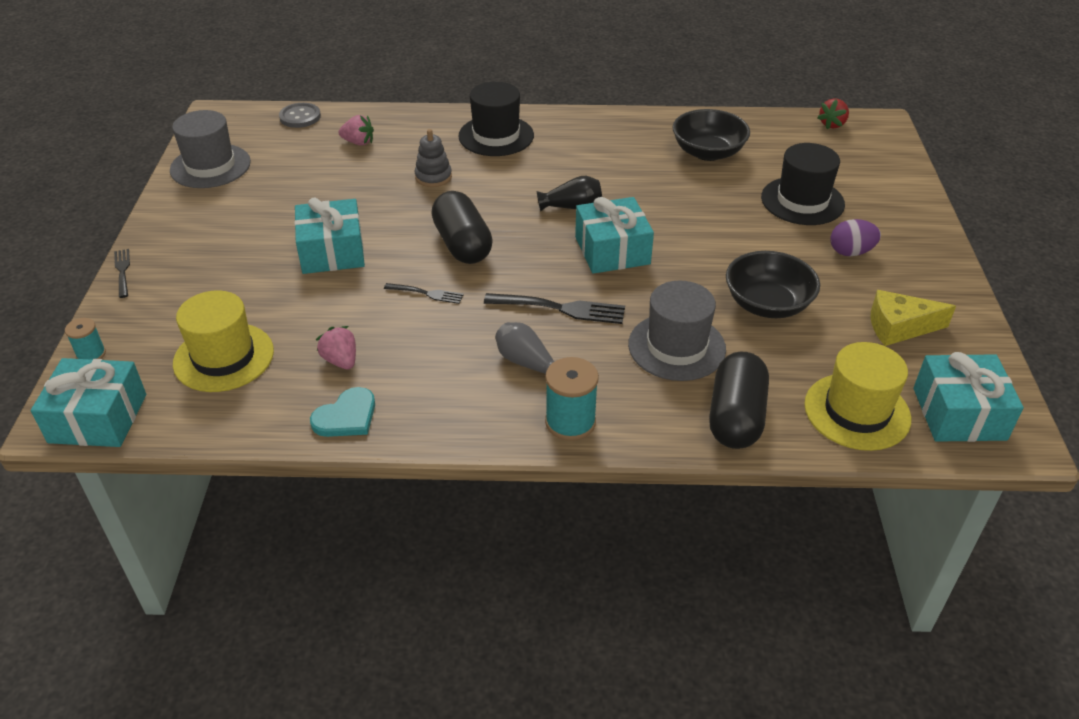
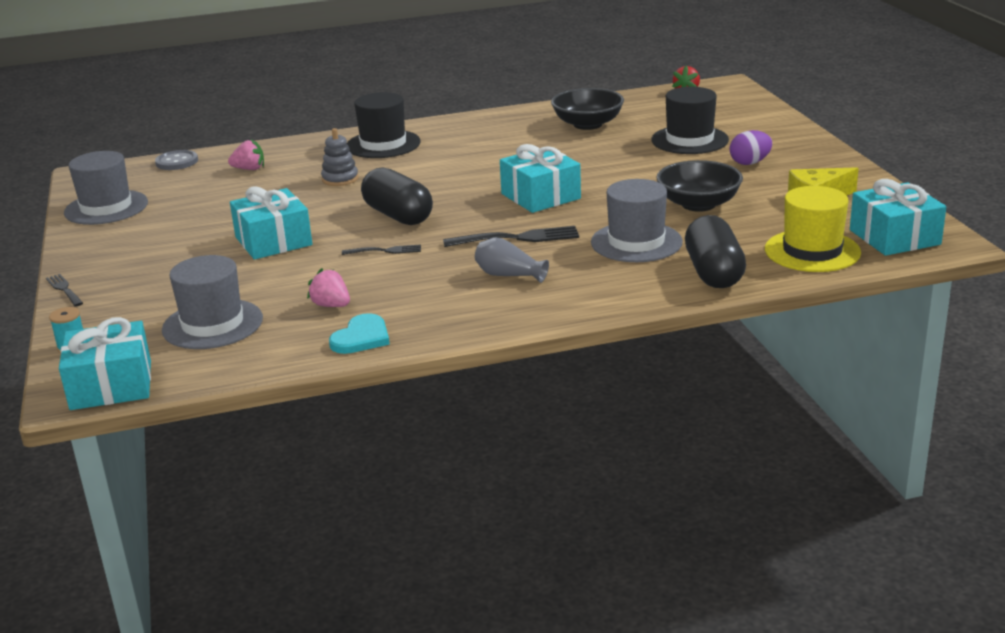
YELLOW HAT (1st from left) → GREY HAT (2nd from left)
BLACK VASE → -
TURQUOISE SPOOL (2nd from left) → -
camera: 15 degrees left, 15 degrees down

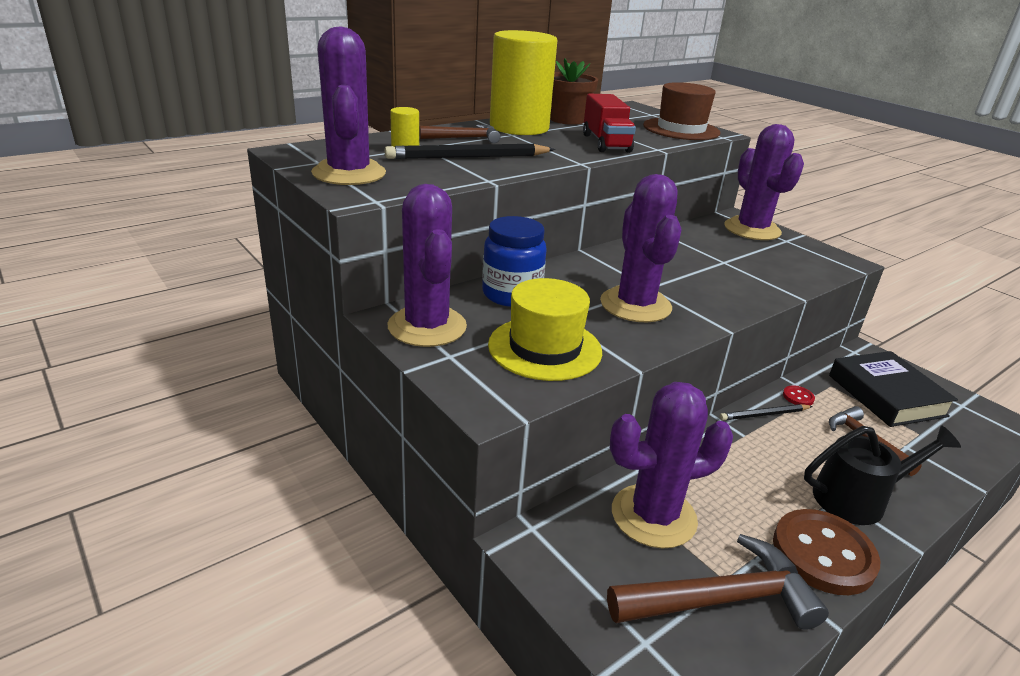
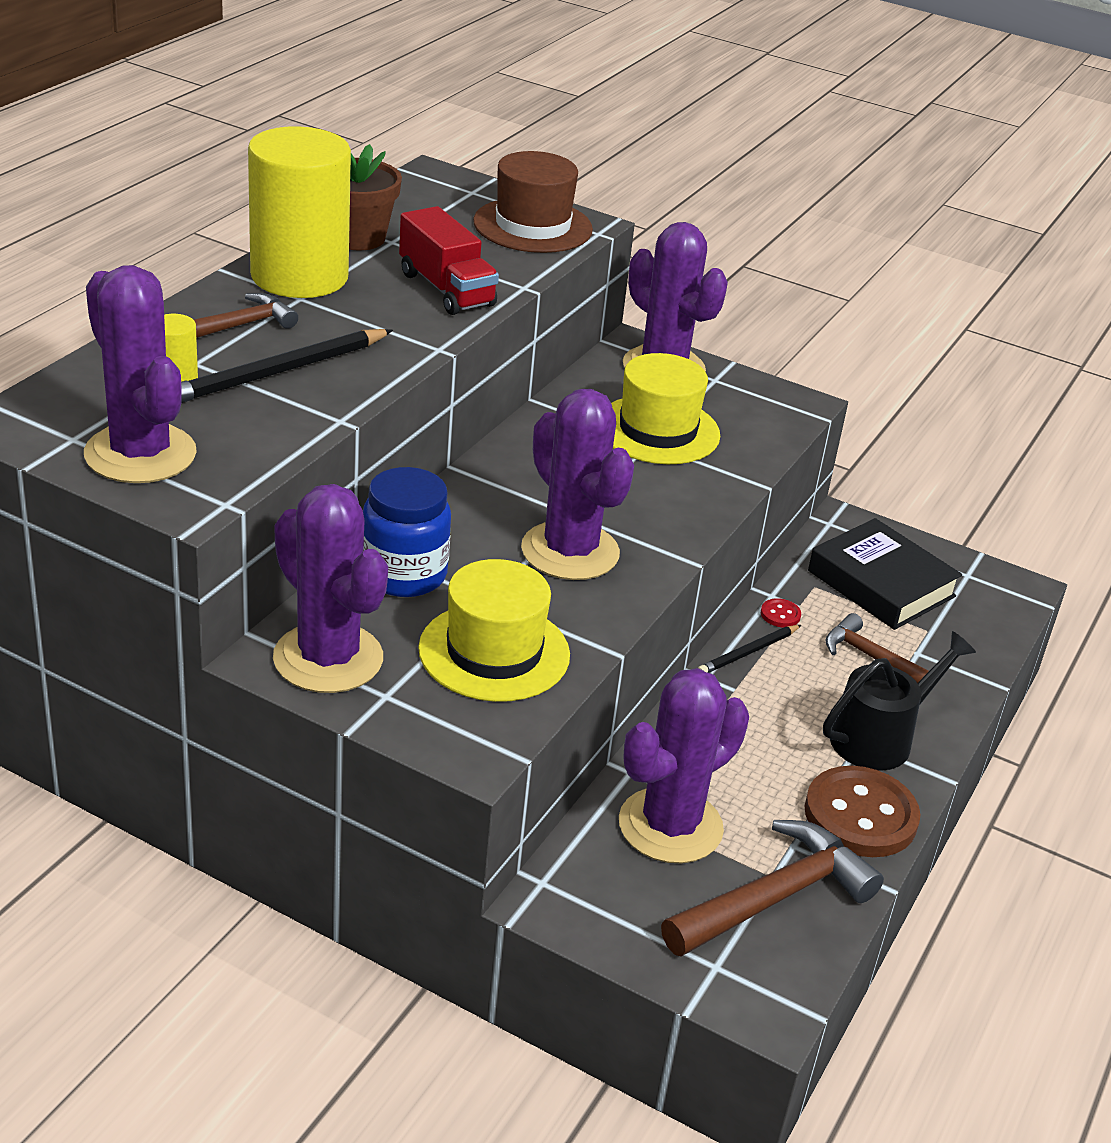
- → YELLOW HAT (2nd from left)
camera: 25 degrees left, 5 degrees up

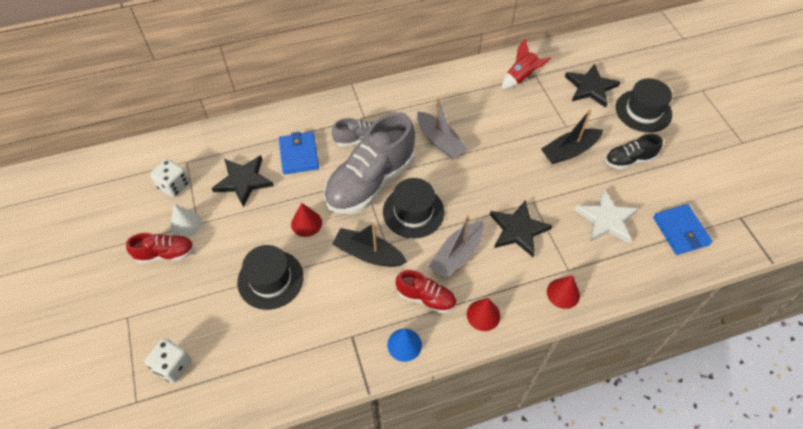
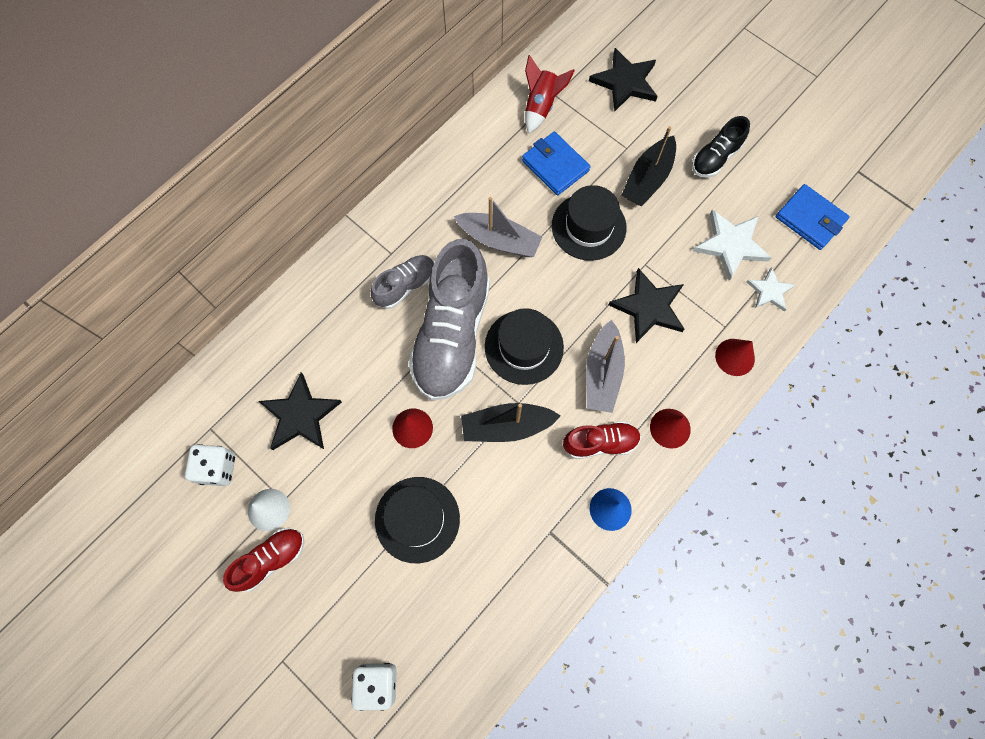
BLUE WALLET (1st from left), moved
BLACK HAT (3rd from left), moved
- → WHITE STAR (2nd from left)
camera: 30 degrees left, 15 degrees up

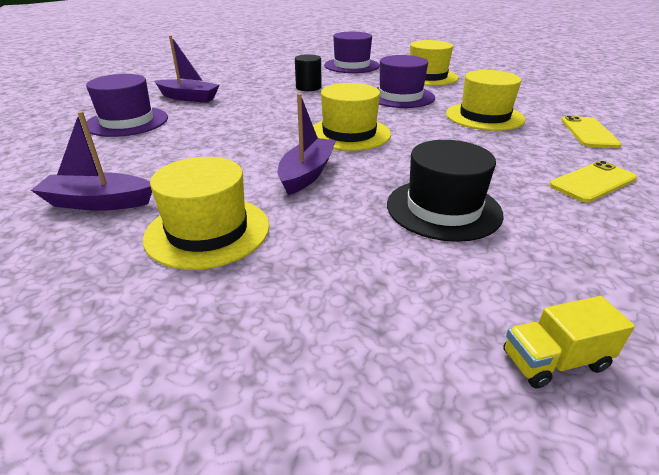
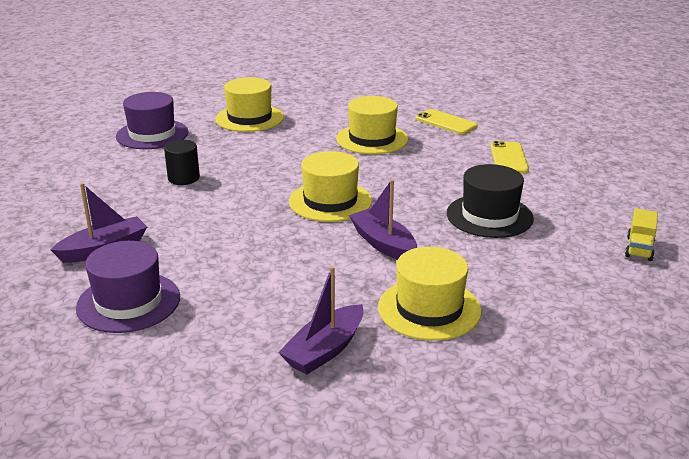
PURPLE HAT (3rd from left) → -
camera: 55 degrees left, 5 degrees down

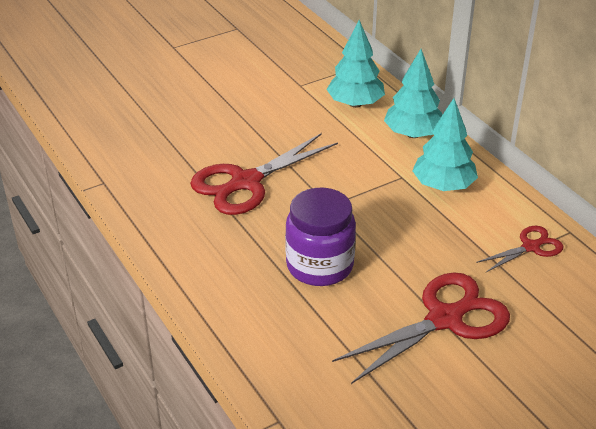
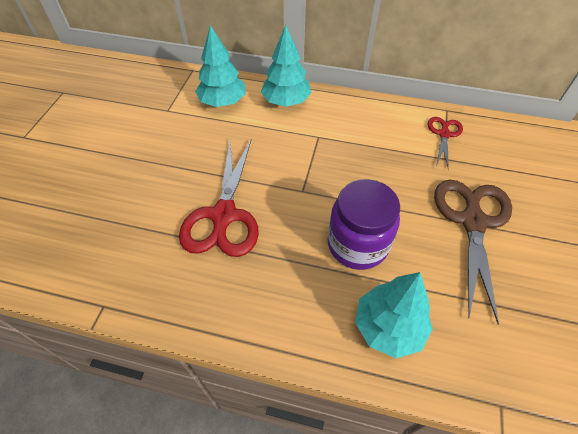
RED SCISSORS (2nd from left) → BROWN SCISSORS
TURQUOISE TREE (3rd from left), moved
camera: 45 degrees left, 15 degrees up

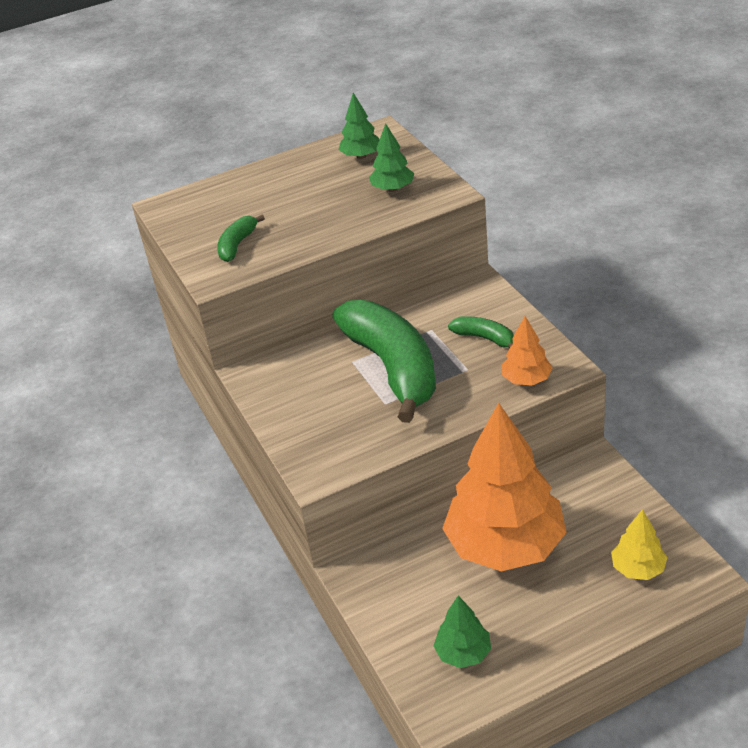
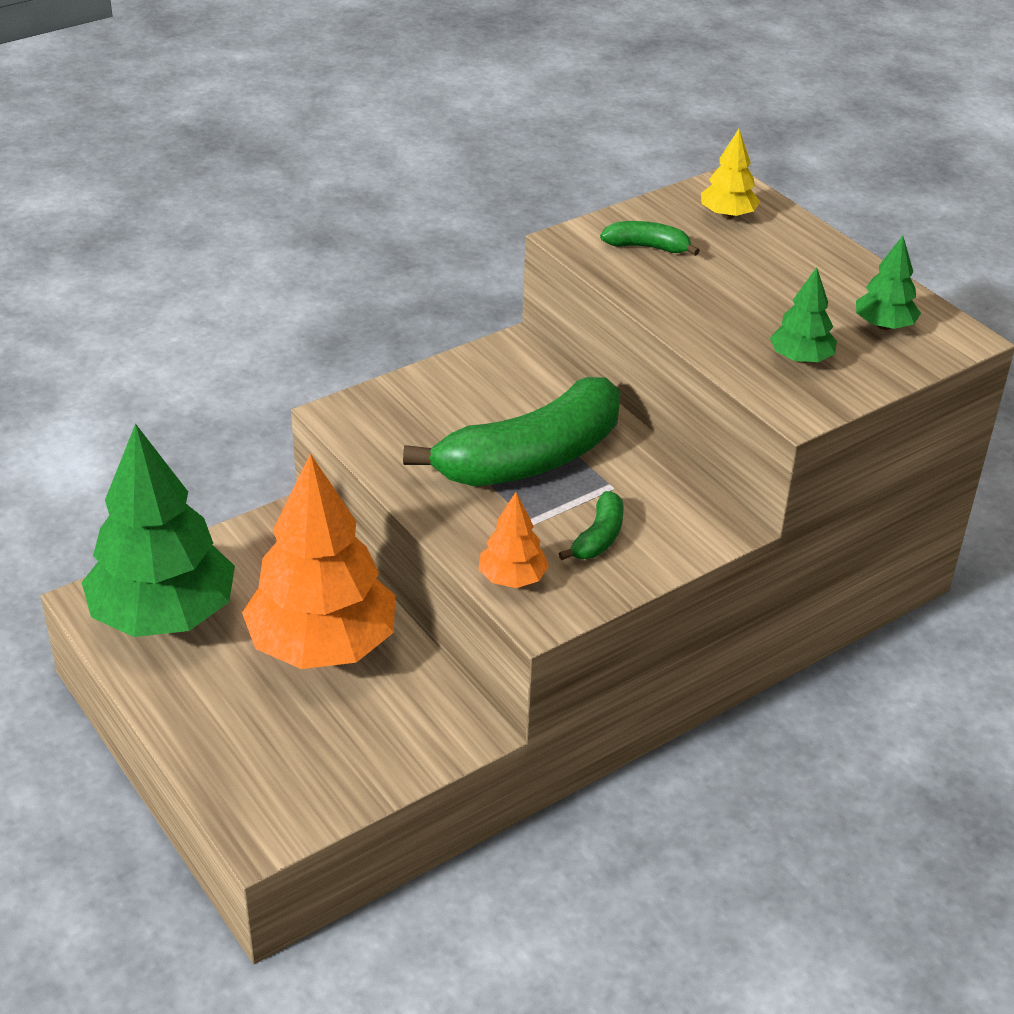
GREEN TREE (3rd from left in the first image) → GREEN TREE (1st from left), x2.28
YELLOW TREE, moved
camera: 75 degrees right, 0 degrees up

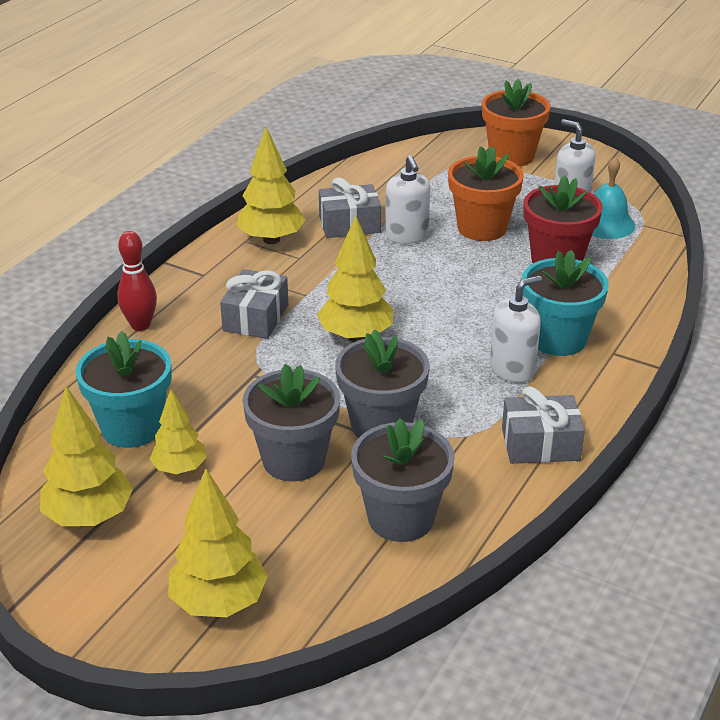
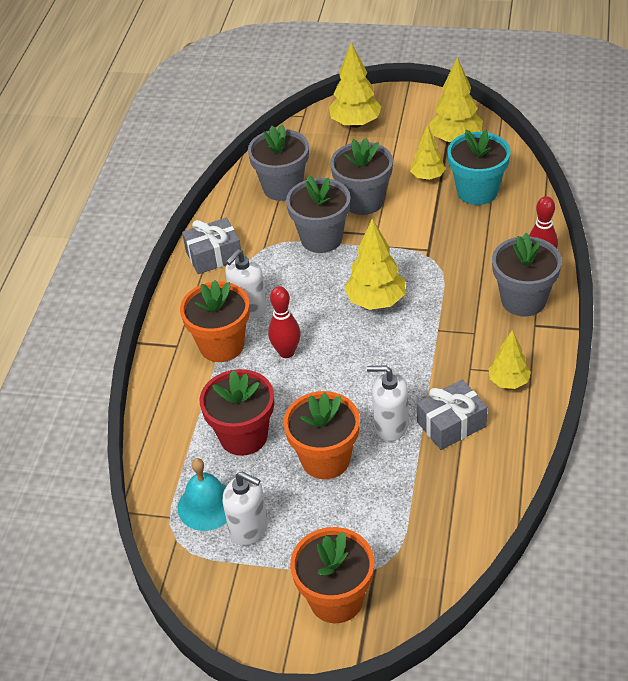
GREY GIFT (1st from left) → -
YELLOW TREE (4th from left in the first image) → YELLOW TREE (5th from left), x0.64
WHITE SOAP DISPENSER (1st from left in the first image) → WHITE SOAP DISPENSER (3rd from left), 45 degrees counterclockwise
TURQUOISE FLOWER POT (2nd from left) → ORANGE FLOWER POT (1st from left)
- → RED BOWLING PIN (1st from left)
- → GREY FLOWER POT (4th from left)
camera: 165 degrees right, 10 degrees up

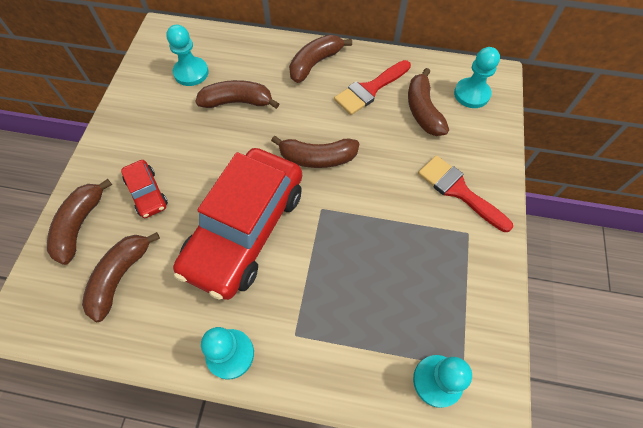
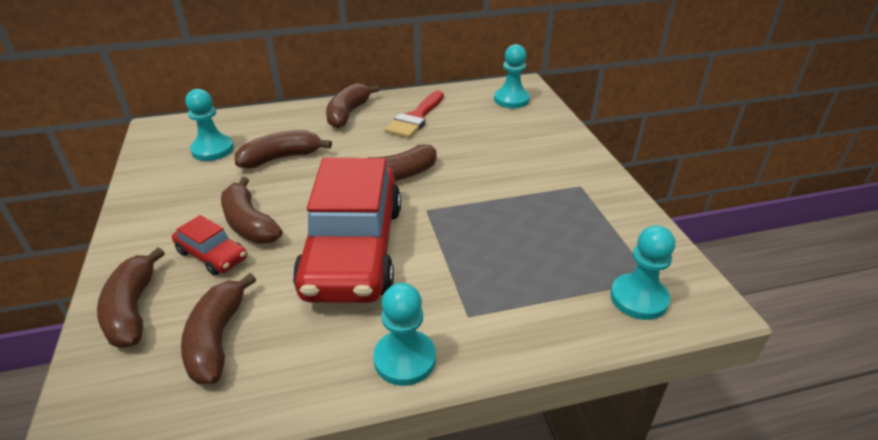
BROWN BANANA (6th from left in the first image) → BROWN BANANA (3rd from left), moved
RED BRUSH (2nd from left) → -
camera: 25 degrees left, 25 degrees down

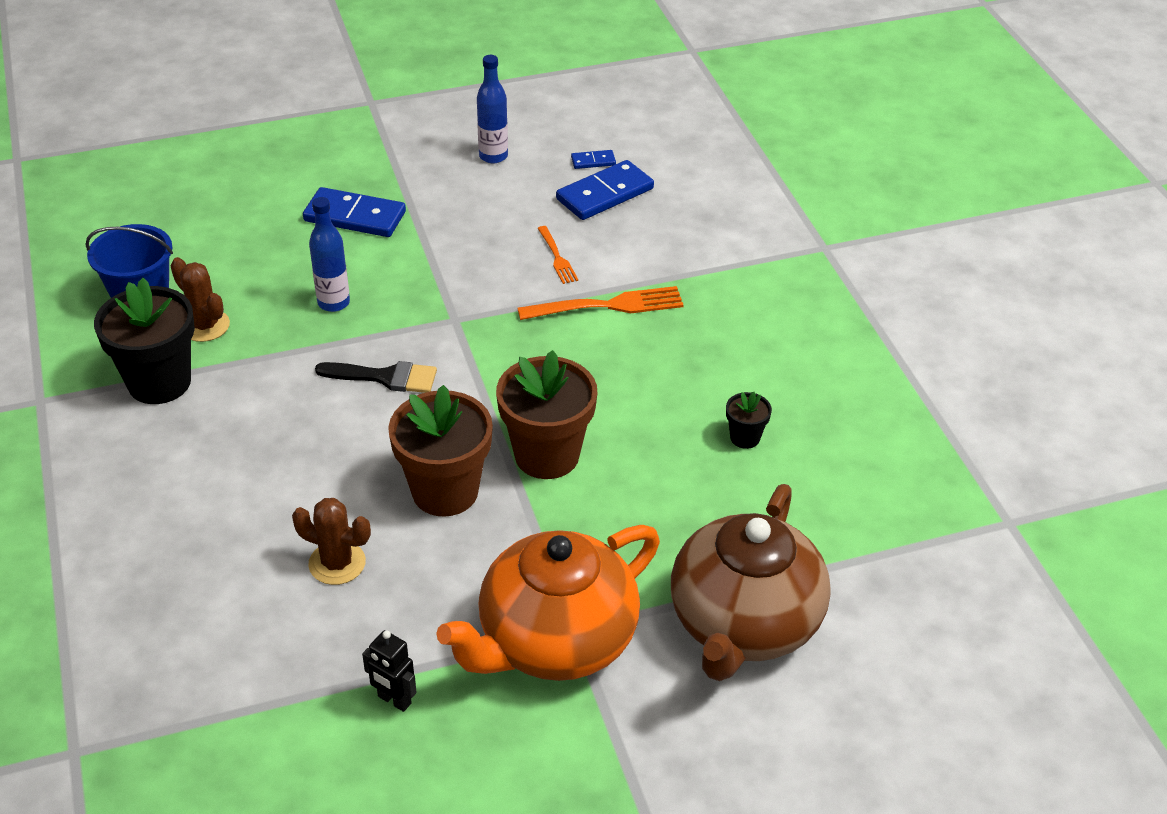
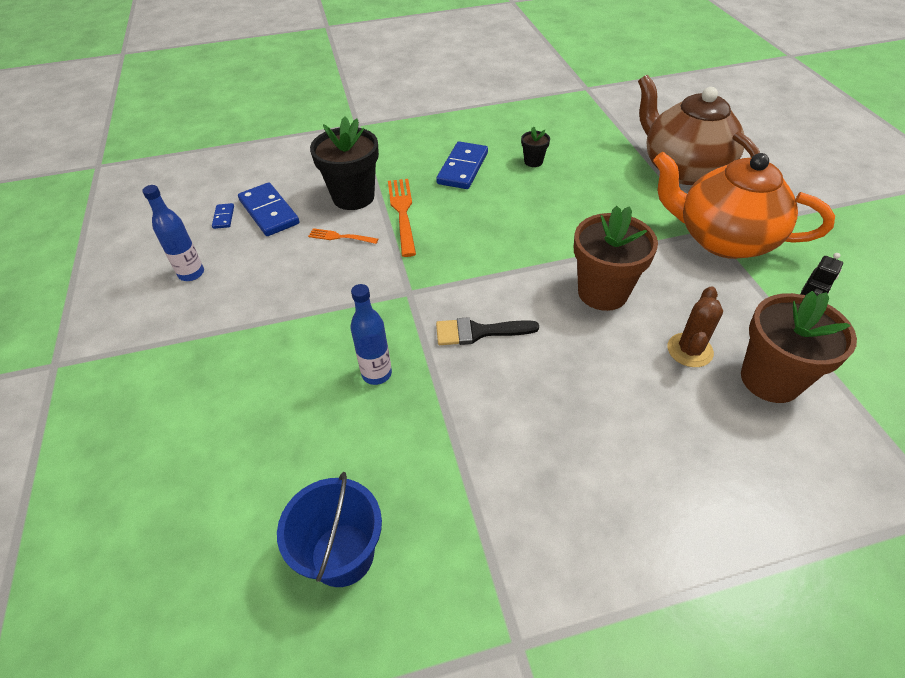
BLACK FLOWER POT (1st from left), moved
BROWN CACTUS (1st from left) → -
BLUE DOMINO (1st from left in the first image) → BLUE DOMINO (3rd from left), moved
BLACK BRUSH, 105 degrees counterclockwise
ORANGE TEAPOT, 150 degrees clockwise
BROWN FLOWER POT (2nd from left), moved
ORANGE FORK (1st from left), 150 degrees counterclockwise
BROWN TEAPOT, 150 degrees counterclockwise
camera: 85 degrees left, 5 degrees up

